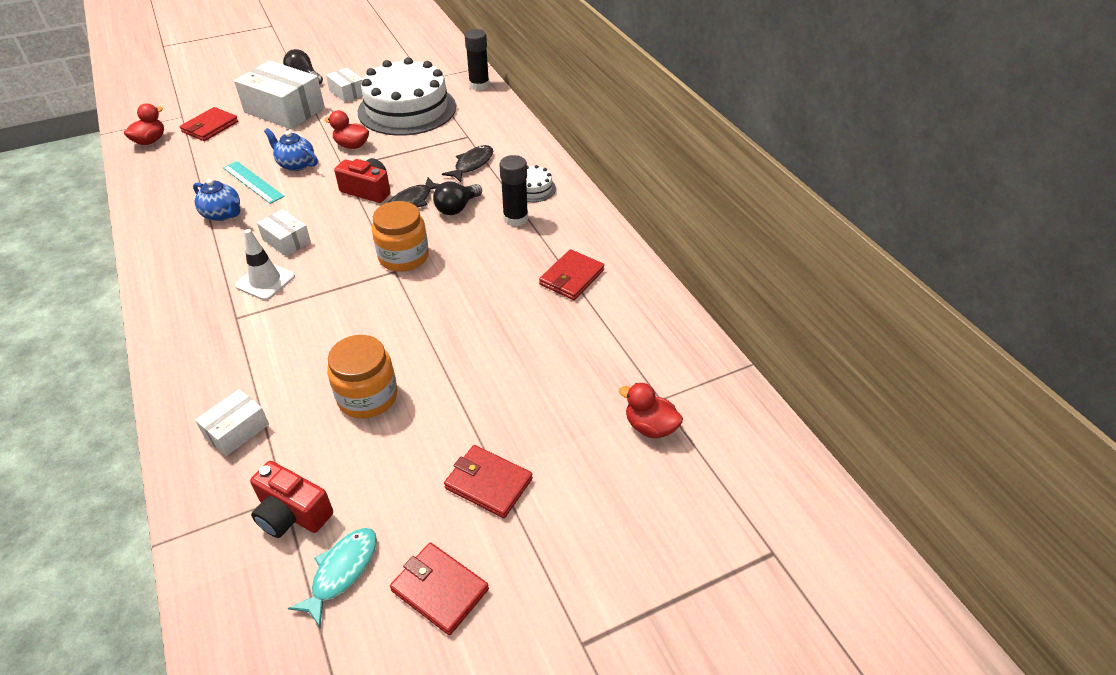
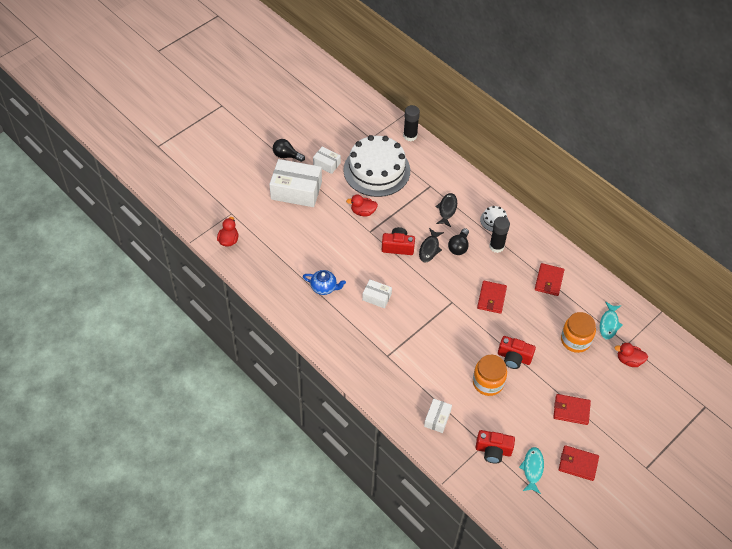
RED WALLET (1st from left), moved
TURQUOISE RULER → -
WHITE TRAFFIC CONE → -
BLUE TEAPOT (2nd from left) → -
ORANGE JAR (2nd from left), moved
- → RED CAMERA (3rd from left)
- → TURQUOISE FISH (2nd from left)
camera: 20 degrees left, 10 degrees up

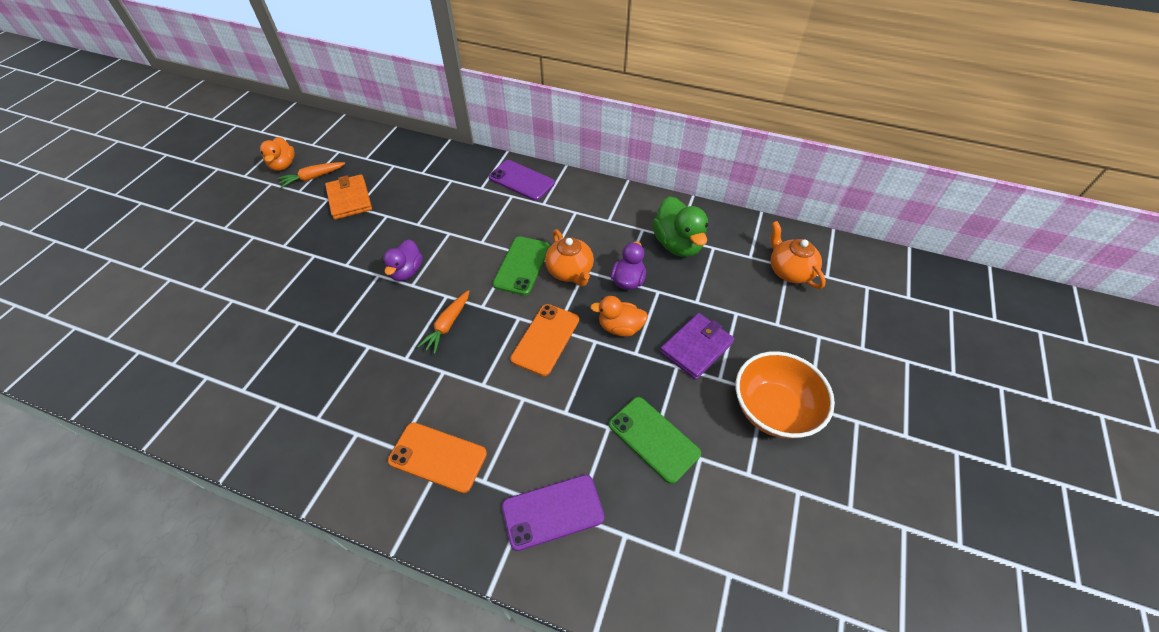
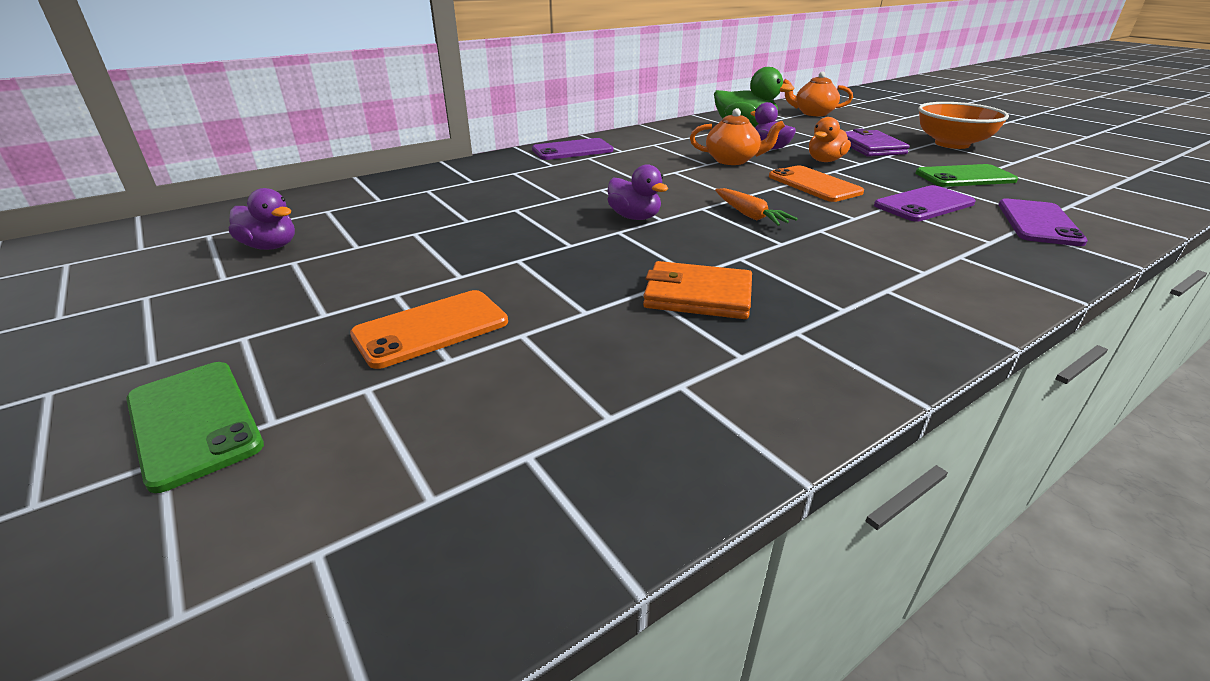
ORANGE DUCK (1st from left) → PURPLE DUCK (1st from left)
ORANGE CARROT (1st from left) → -
ORANGE WALLET, moved
ORANGE PHONE (1st from left), moved
GREEN PHONE (1st from left), moved
- → PURPLE PHONE (2nd from left)
camera: 55 degrees left, 20 degrees down

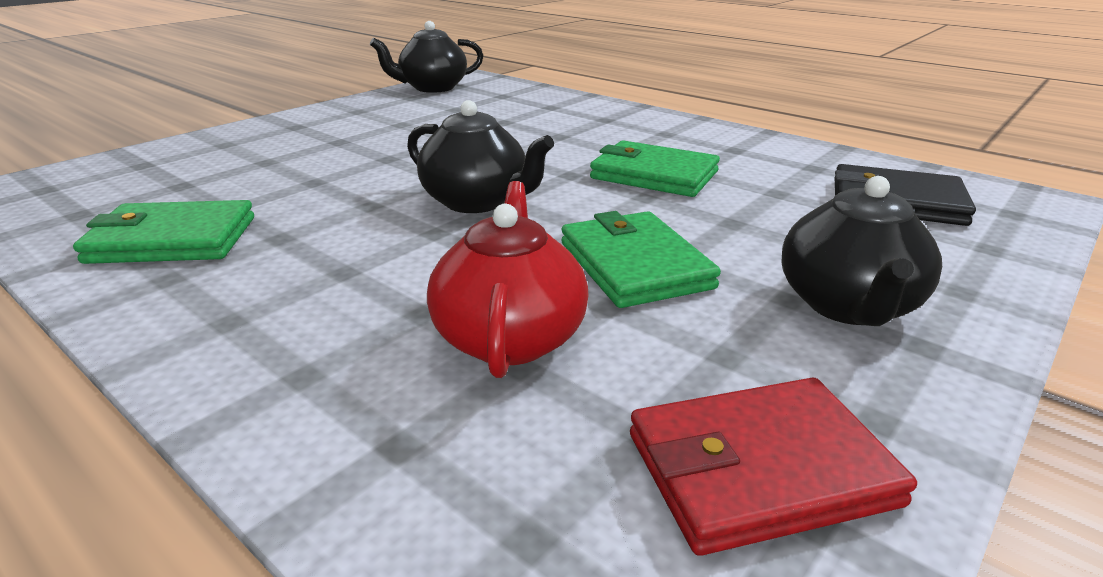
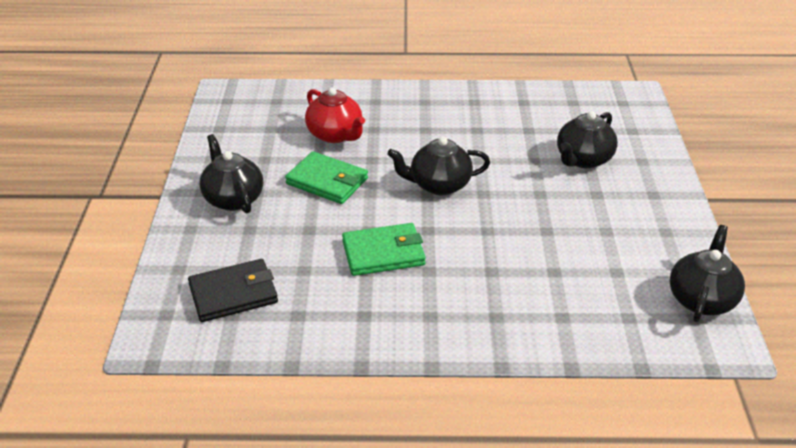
GREEN WALLET (1st from left) → -
RED WALLET → -
- → BLACK TEAPOT (3rd from left)
camera: 140 degrees right, 10 degrees up

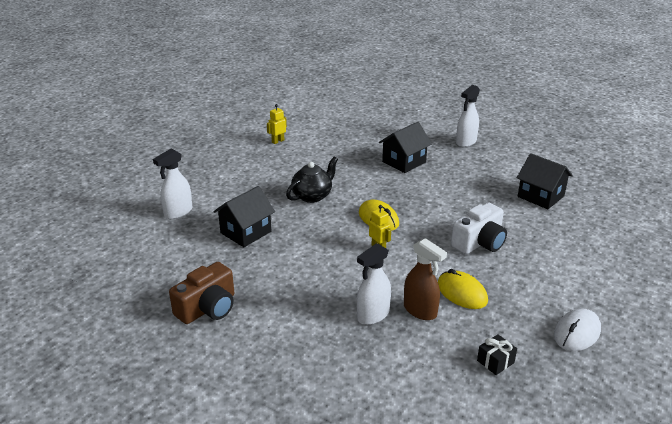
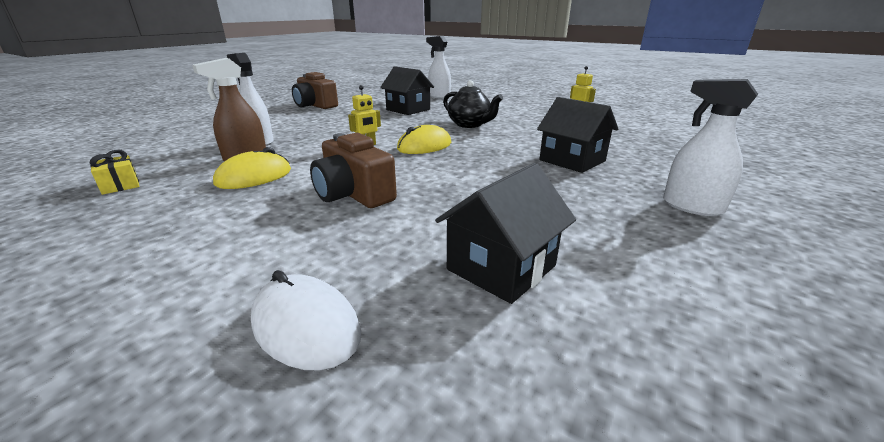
WHITE CAMERA → BROWN CAMERA (2nd from left)
BLACK GIFT → YELLOW GIFT
WHITE MOUSE, moved
camera: 90 degrees right, 5 degrees down

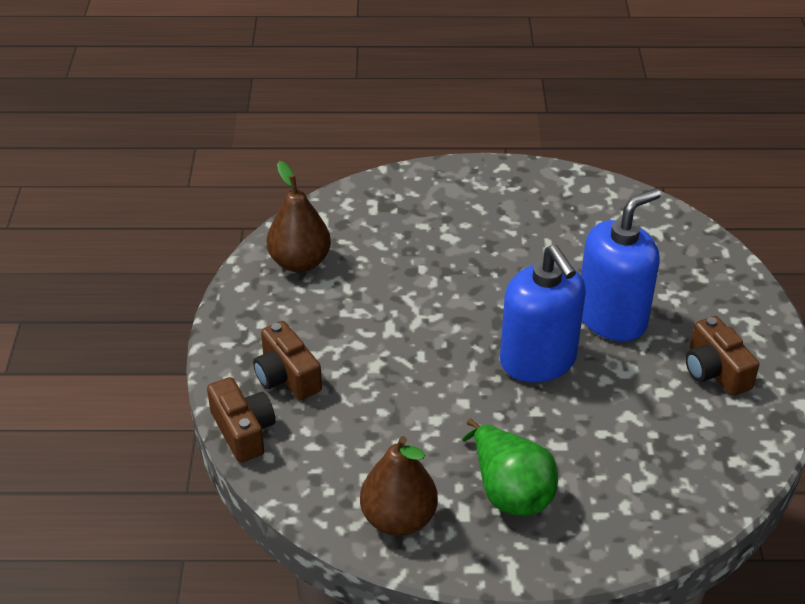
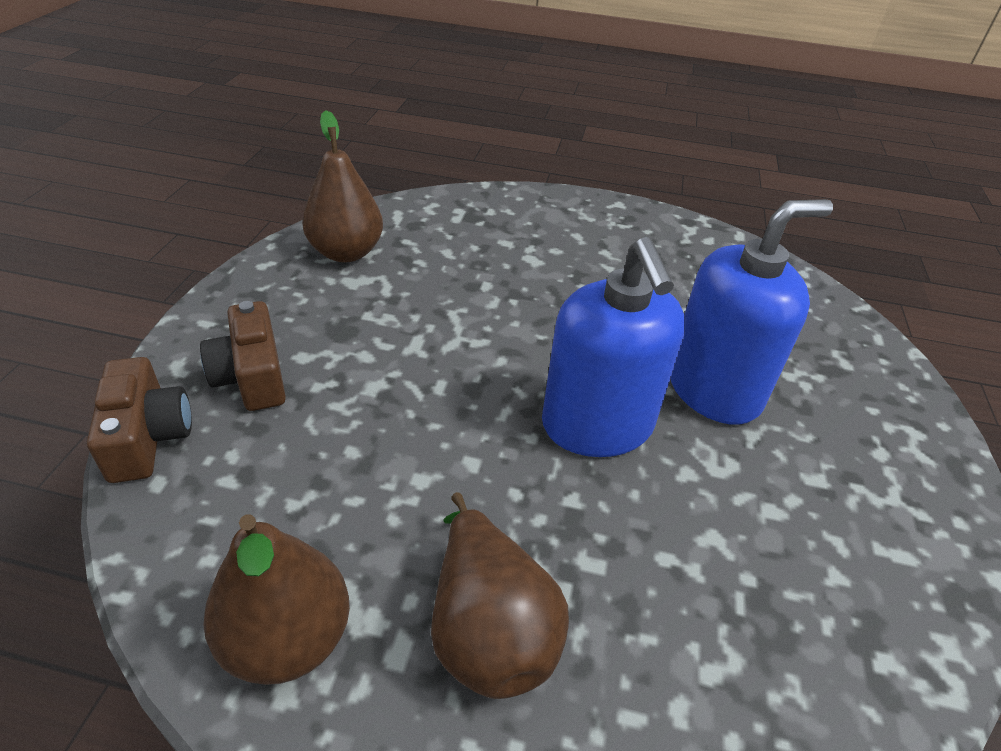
GREEN PEAR → BROWN PEAR (3rd from left)
BROWN CAMERA (3rd from left) → -
camera: 10 degrees right, 0 degrees up

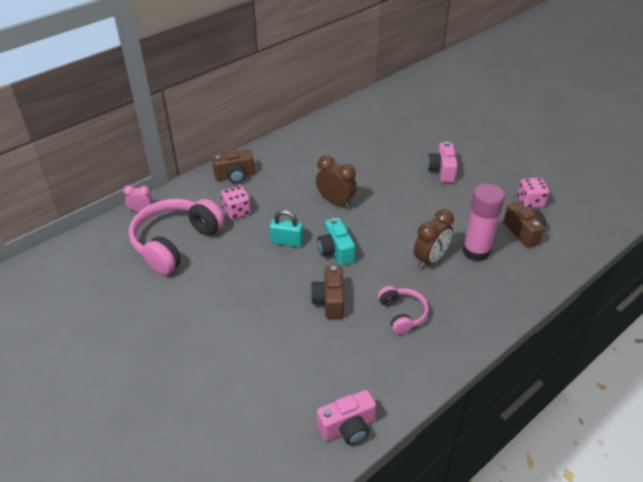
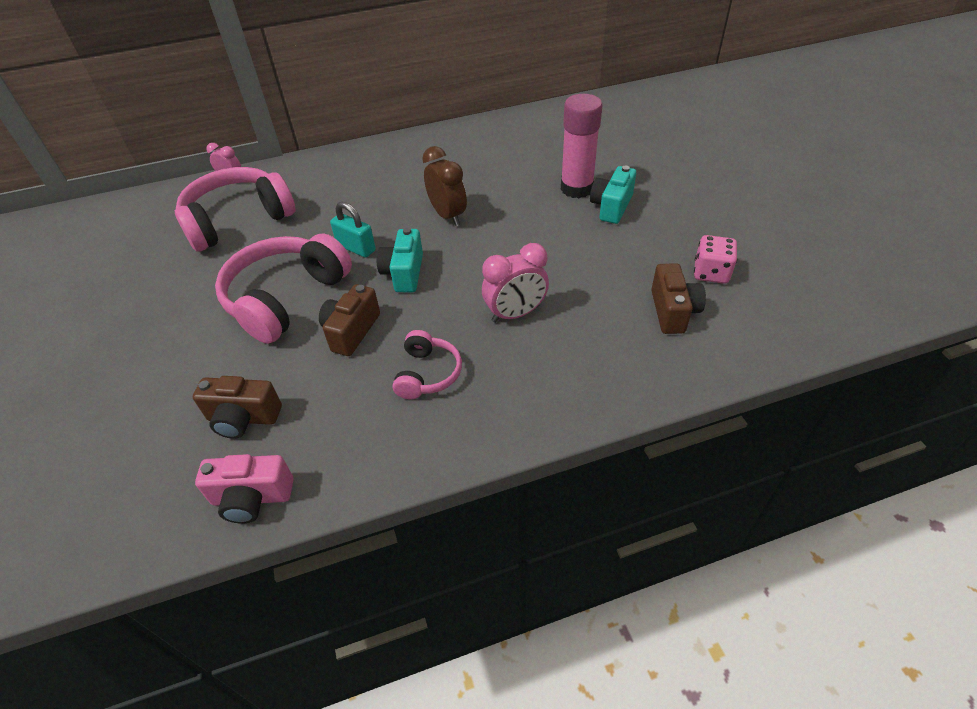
BROWN CAMERA (1st from left), moved
PINK DICE (1st from left) → -
BROWN CLOCK (2nd from left) → PINK CLOCK (2nd from left)
PINK CAMERA (2nd from left) → TURQUOISE CAMERA (2nd from left)
PINK GLUE STICK, moved
- → PINK HEADPHONES (2nd from left)
camera: 25 degrees right, 5 degrees up

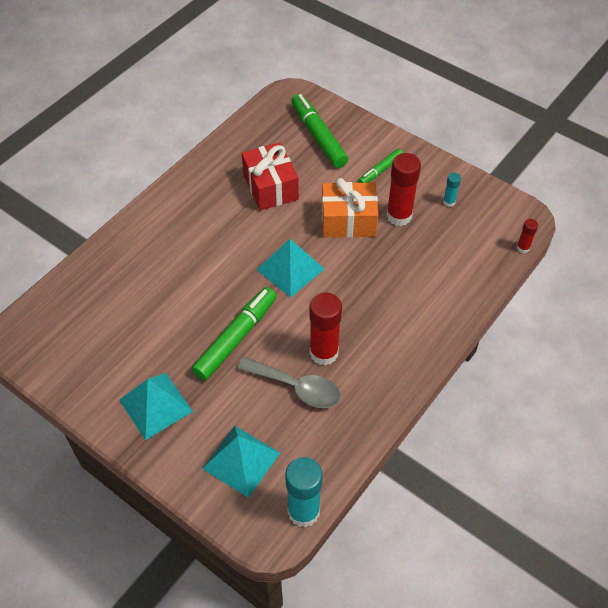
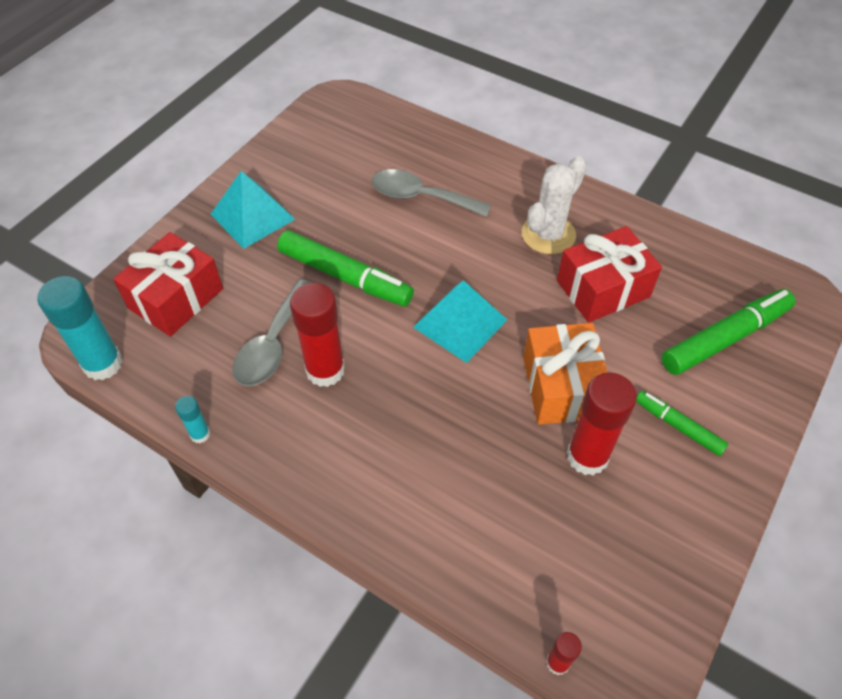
TURQUOISE PYRAMID (2nd from left) → RED GIFT (1st from left)
TURQUOISE GLUE STICK (2nd from left), moved
- → GREY SPOON (2nd from left)
- → WHITE CACTUS
camera: 85 degrees right, 0 degrees up

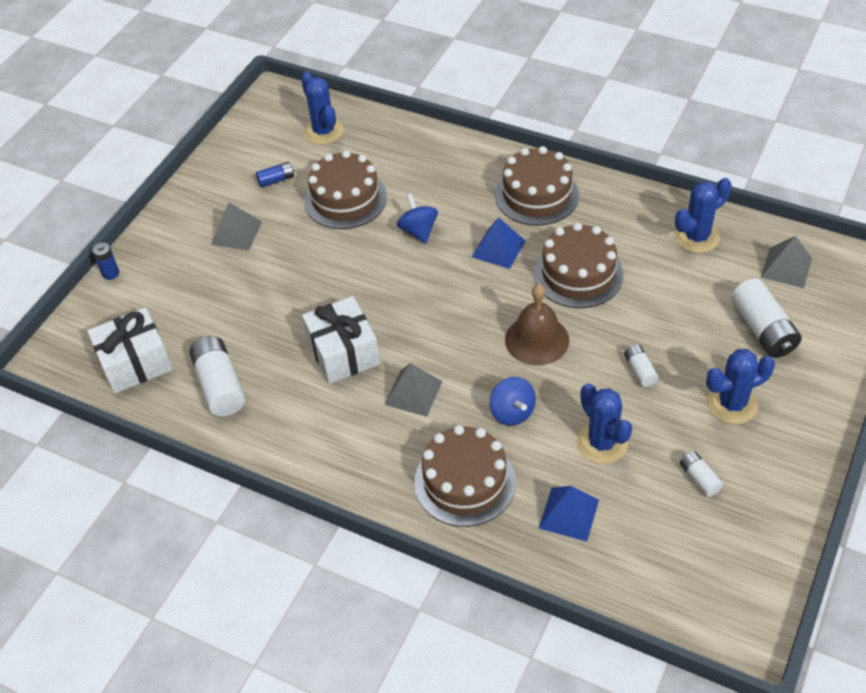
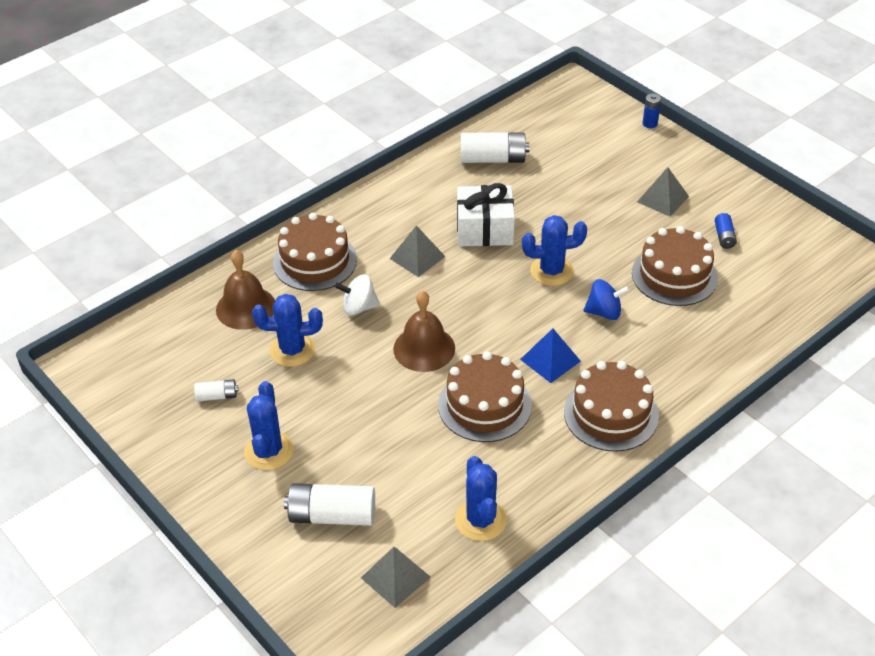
WHITE GIFT (1st from left) → -
BLUE CACTUS (1st from left in the first image) → BLUE CACTUS (4th from left), moved
BLUE SPINNING TOP (2nd from left) → WHITE SPINNING TOP
BLUE PYRAMID (2nd from left) → BROWN BELL (1st from left)
WHITE BATTERY (2nd from left) → -
camera: 110 degrees right, 5 degrees down

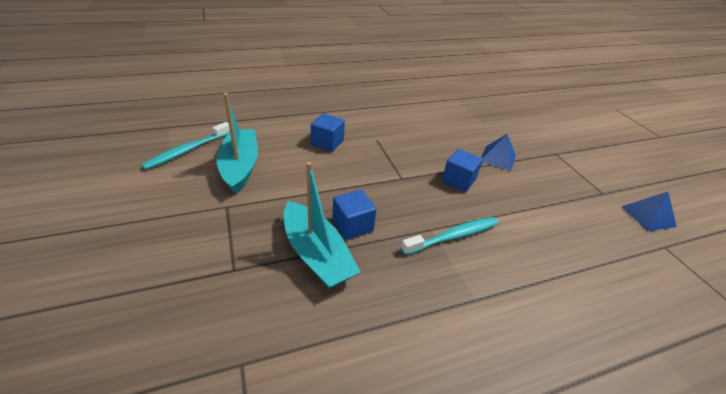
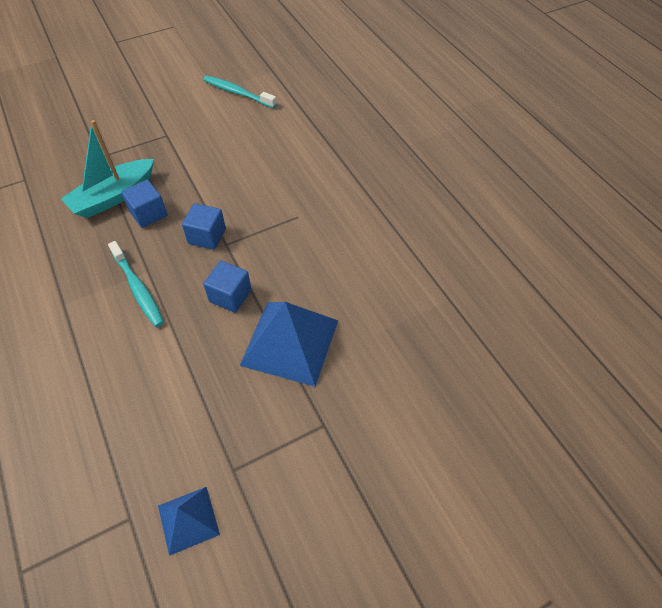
TURQUOISE BOAT (1st from left) → -
BLUE CUBE (1st from left in the first image) → BLUE CUBE (2nd from left), moved
BLUE PYRAMID (1st from left in the first image) → BLUE PYRAMID (2nd from left), x1.84
camera: 85 degrees right, 15 degrees up

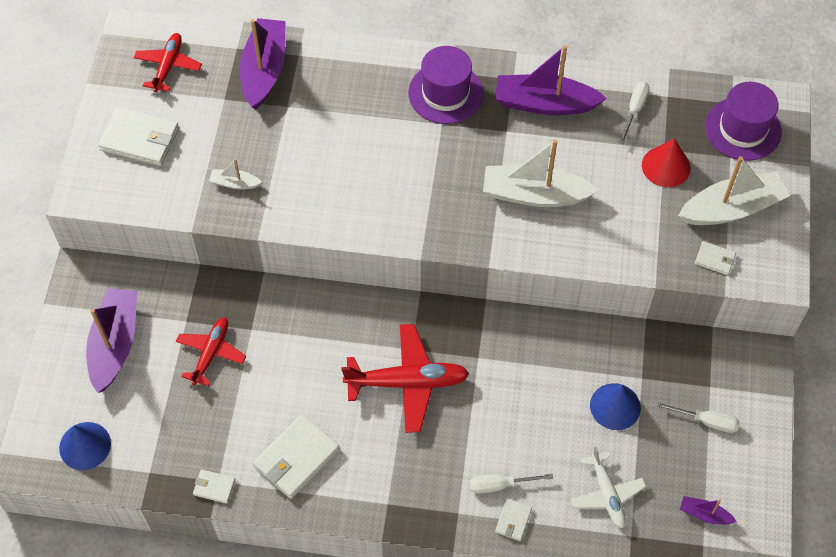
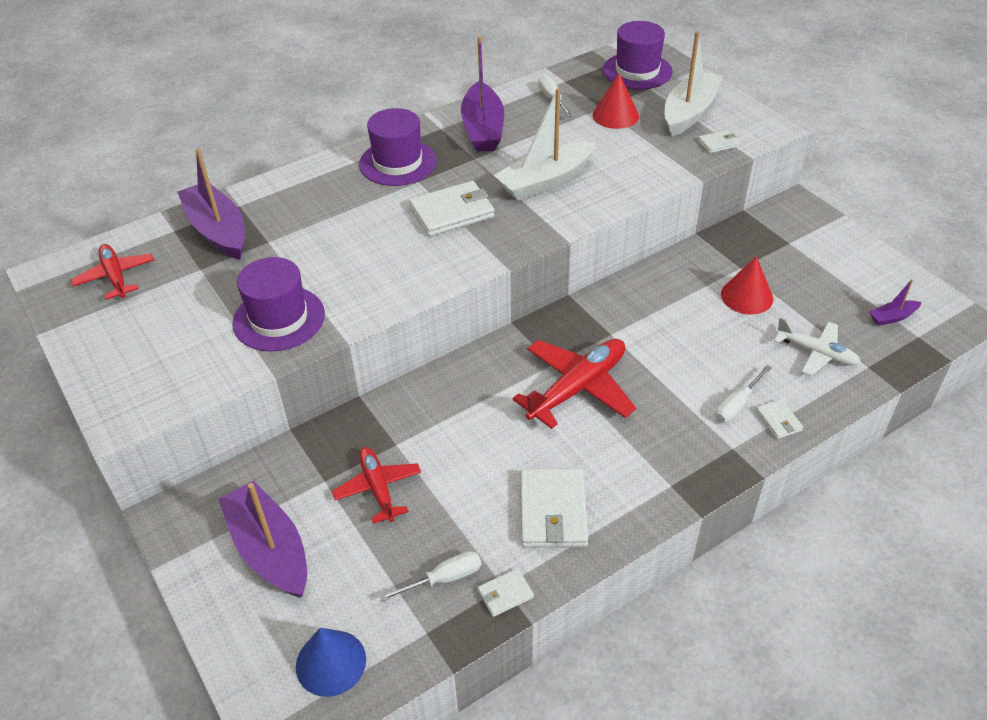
WHITE WALLET (1st from left), moved
WHITE BOAT (1st from left) → PURPLE HAT (1st from left)
PURPLE BOAT (3rd from left), 60 degrees counterclockwise
BLUE CONE (2nd from left) → RED CONE (2nd from left)
WHITE SCREWDRIVER (3rd from left in the first image) → WHITE SCREWDRIVER (1st from left), moved
camera: 40 degrees left, 15 degrees down

